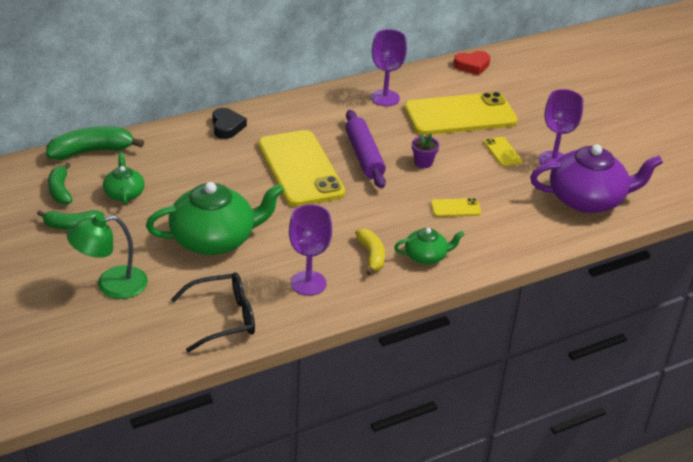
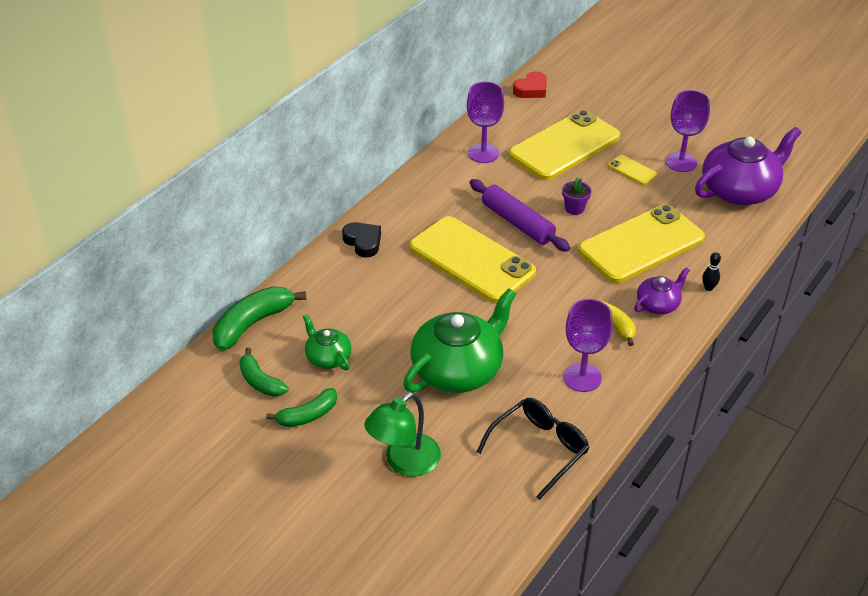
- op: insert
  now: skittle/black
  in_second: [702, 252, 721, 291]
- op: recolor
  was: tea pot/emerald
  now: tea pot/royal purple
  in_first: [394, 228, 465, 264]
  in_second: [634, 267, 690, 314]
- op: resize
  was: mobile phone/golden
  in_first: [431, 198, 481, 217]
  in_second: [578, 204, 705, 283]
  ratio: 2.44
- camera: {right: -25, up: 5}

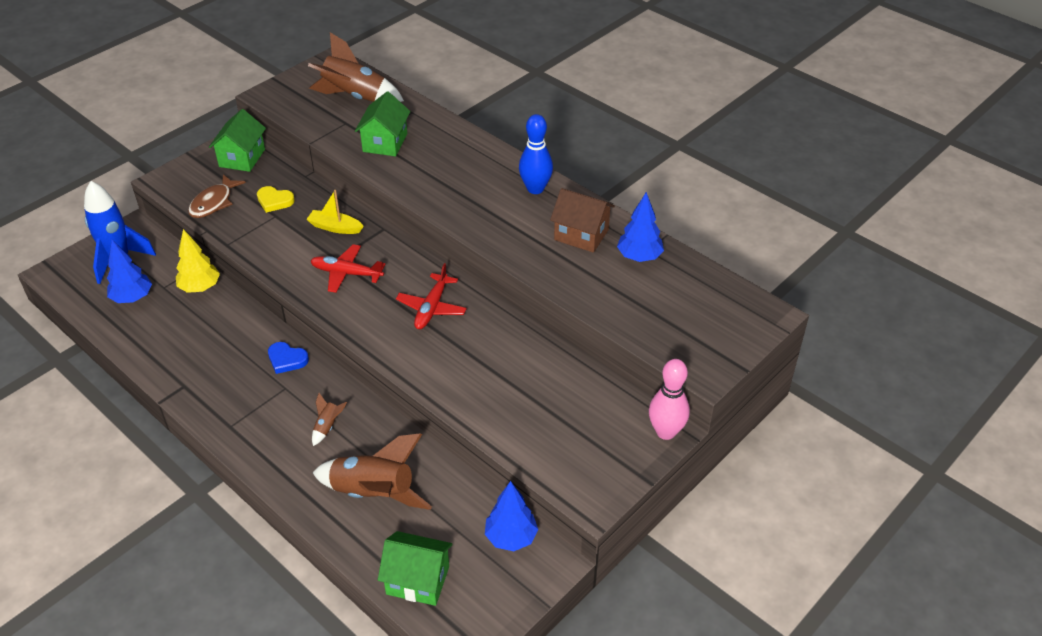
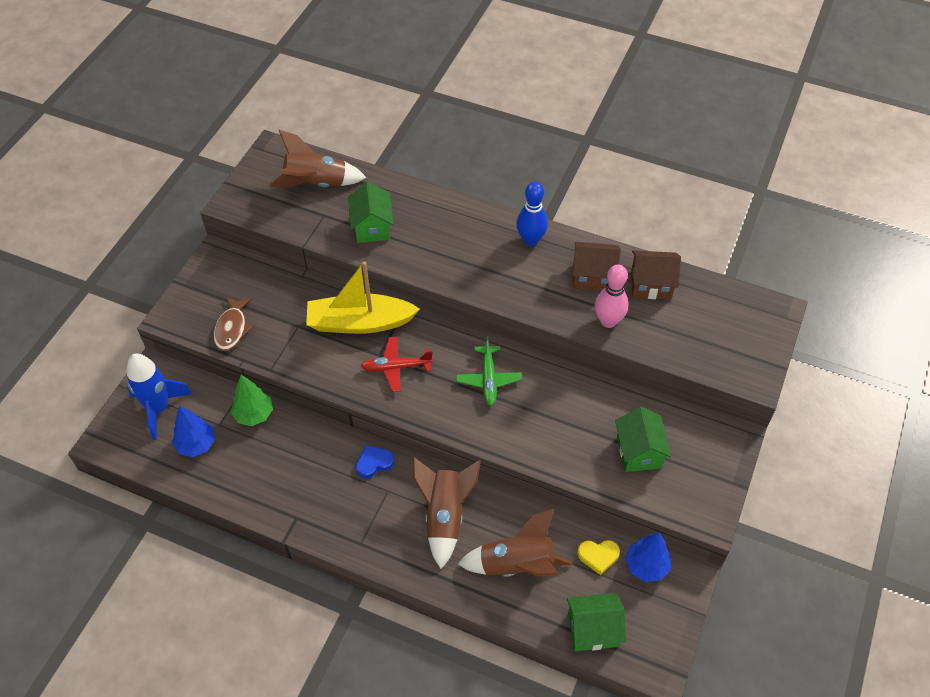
- op: move
  was: cottage/emerald
  in_first: [209, 109, 266, 172]
  in_second: [615, 407, 672, 472]
- op: move
  was: love heart/golden
  in_first: [257, 186, 295, 213]
  in_second: [577, 540, 620, 575]
- op: move
  was: skittle/rose-pink
  in_first: [649, 359, 690, 440]
  in_second: [595, 264, 628, 328]
- op: replace
  was: tree/royal blue
  now: cottage/brown
  in_first: [617, 192, 664, 262]
  in_second: [631, 250, 681, 299]
- op: recolor
  was: tree/golden
  now: tree/emerald
  in_first: [176, 229, 220, 293]
  in_second: [231, 375, 273, 426]
- op: recolor
  was: plane/crimson
  now: plane/emerald
  in_first: [396, 263, 467, 329]
  in_second: [456, 336, 522, 406]
- op: rotate
  was: love heart/royal blue
  in_first: [268, 342, 309, 374]
  in_second: [356, 445, 394, 478]
  clockwise: 150
- op: resize
  was: toy boat/golden
  in_first: [306, 190, 364, 234]
  in_second: [306, 261, 420, 334]
  ratio: 2.02
- op: resize
  was: spaceship/brown
  in_first: [312, 393, 347, 446]
  in_second: [412, 457, 481, 569]
  ratio: 2.3
- camera: {right: -20, up: 10}

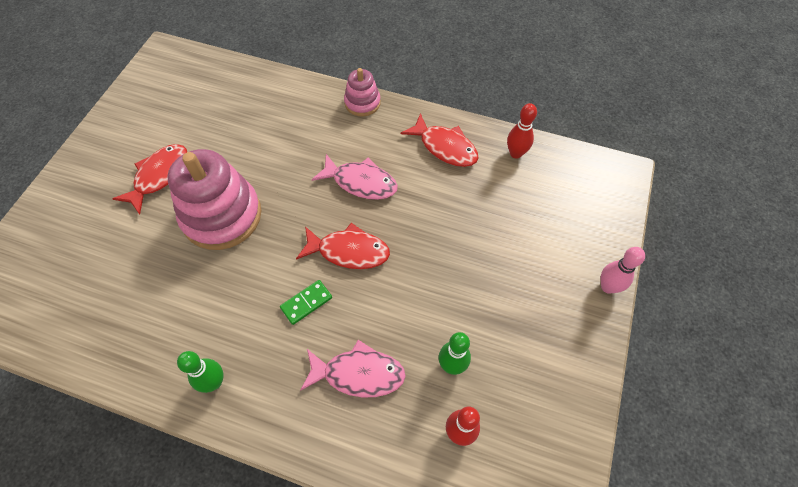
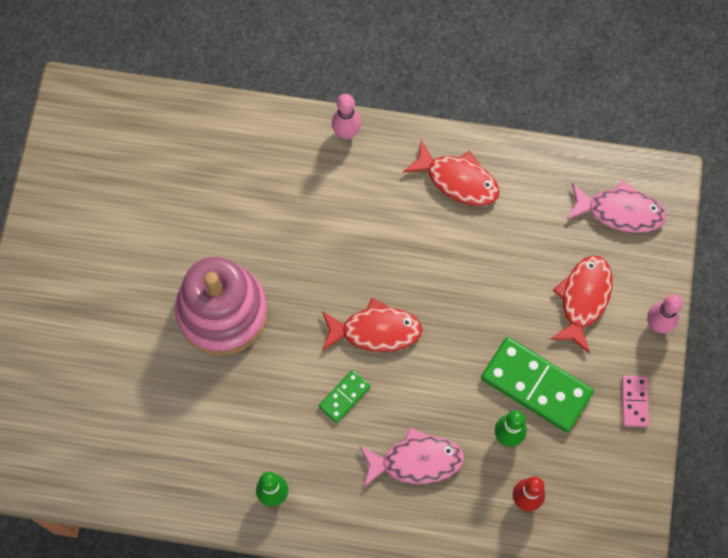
- op: delete
  was: skittle/crimson
  in_first: [507, 103, 537, 159]
- op: insert
  now: domino piece/emerald
  in_second: [481, 337, 594, 432]
- op: insert
  now: domino piece/rose-pink
  in_second: [622, 376, 649, 427]
- op: move
  was: toy fish/crimson
  in_first: [112, 144, 187, 214]
  in_second: [550, 255, 612, 353]
- op: move
  was: toy fish/rose-pink
  in_first: [312, 154, 398, 200]
  in_second: [566, 180, 667, 233]
- op: replace
  was: stacking rings/rose-pink
  now: skittle/rose-pink
  in_first: [344, 68, 381, 116]
  in_second: [332, 94, 361, 140]
- camera: {right: -10, up: 10}

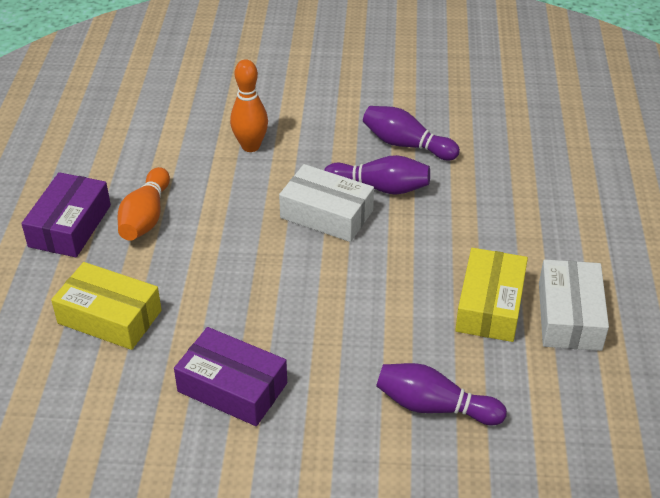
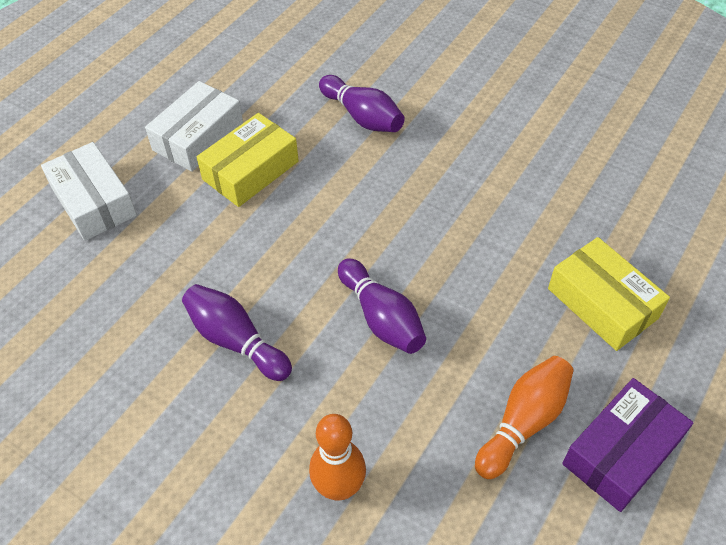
- op: delete
  was: package/royal purple
  in_first: [174, 327, 287, 426]
- op: move
  was: package/snow-white
  in_first: [279, 164, 374, 242]
  in_second: [41, 142, 137, 241]
- op: move
  was: skittle/royal purple
  in_first: [363, 106, 460, 160]
  in_second: [338, 258, 426, 354]
- camera: {right: -150, up: 10}

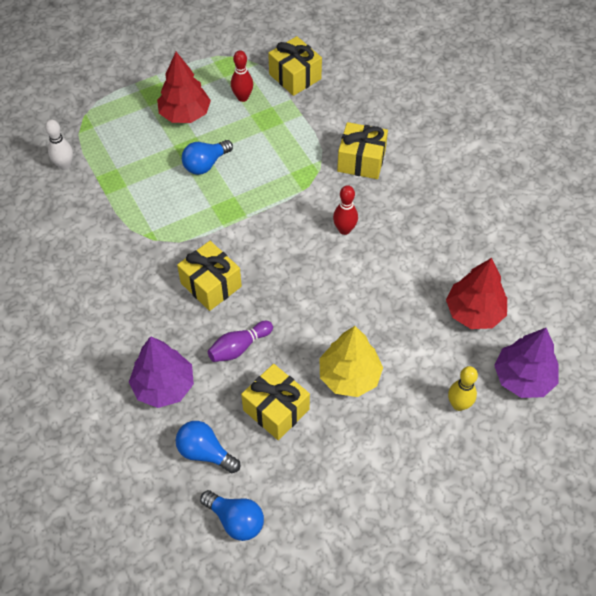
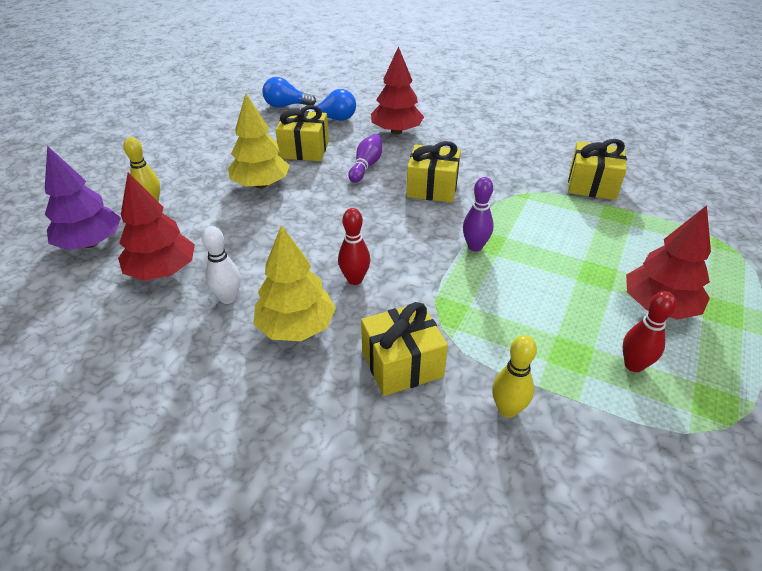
- op: delete
  was: bulb/royal blue
  in_first: [182, 140, 233, 175]
- op: insert
  now: tree/golden
  in_second: [253, 225, 336, 341]
- op: insert
  now: skittle/royal purple
  in_second: [463, 177, 494, 252]
- op: insert
  now: skittle/golden
  in_second: [492, 335, 537, 418]
- op: move
  was: skittle/snow-white
  in_first: [45, 119, 73, 170]
  in_second: [202, 226, 240, 304]
- op: move
  was: gift/golden
  in_first: [268, 36, 322, 96]
  in_second: [568, 139, 627, 200]
- op: recolor
  was: tree/royal purple
  now: tree/crimson
  in_first: [129, 336, 194, 408]
  in_second: [371, 46, 424, 135]
- camera: {right: 145, up: -15}

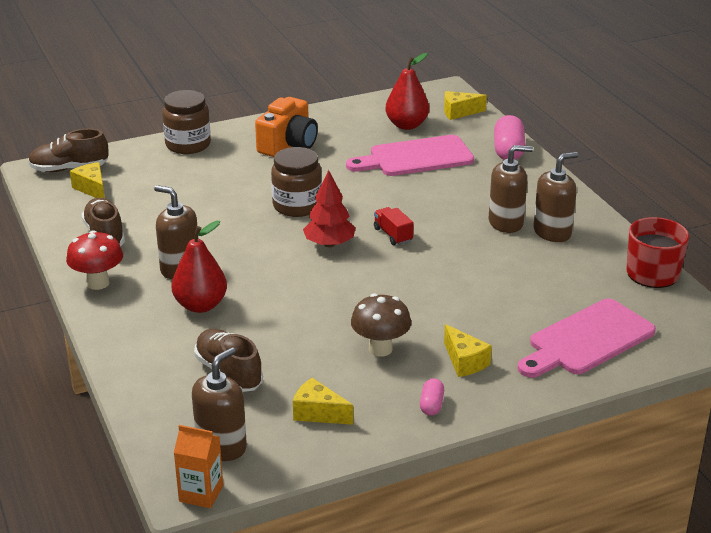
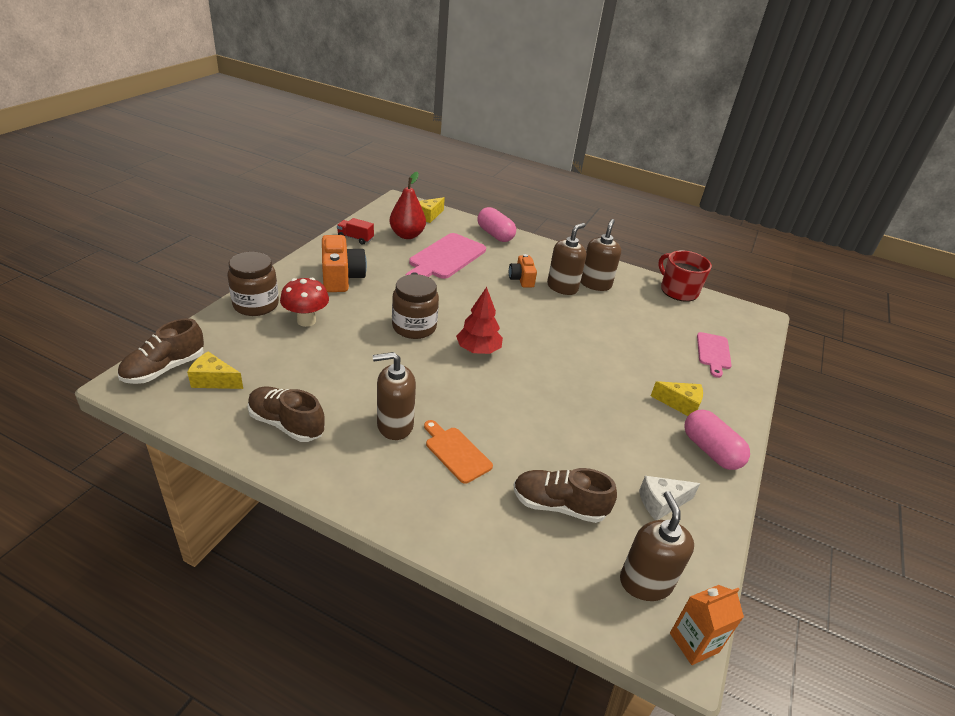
- op: delete
  was: fungus/brown
  in_first: [351, 293, 411, 357]
- op: insert
  now: photo camera/bright orange
  in_second: [509, 254, 537, 288]
- op: move
  was: fungus/crimson
  in_first: [66, 230, 123, 290]
  in_second: [280, 278, 329, 327]
- op: move
  was: toy truck/crimson
  in_first: [374, 207, 414, 245]
  in_second: [337, 218, 374, 245]
- op: replace
  was: toy pear/crimson
  now: chopping board/bright orange
  in_first: [172, 221, 227, 313]
  in_second: [424, 420, 493, 484]
- op: recolor
  was: cheese/golden
  now: cheese/snow-white
  in_first: [293, 378, 353, 425]
  in_second: [639, 476, 700, 520]
- op: resize
  was: pill shape/rose-pink
  in_first: [420, 378, 444, 416]
  in_second: [685, 410, 750, 470]
  ratio: 1.85
- op: resize
  was: chopping board/rose-pink
  in_first: [517, 299, 656, 378]
  in_second: [697, 332, 732, 378]
  ratio: 0.58
- camera: {right: -45, up: 5}

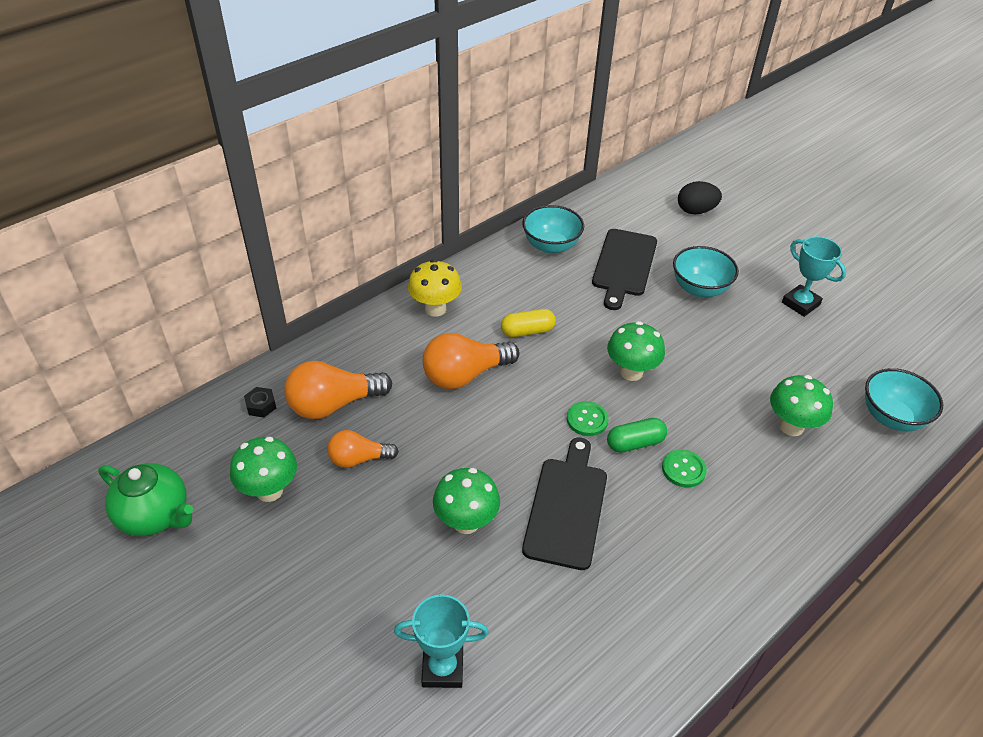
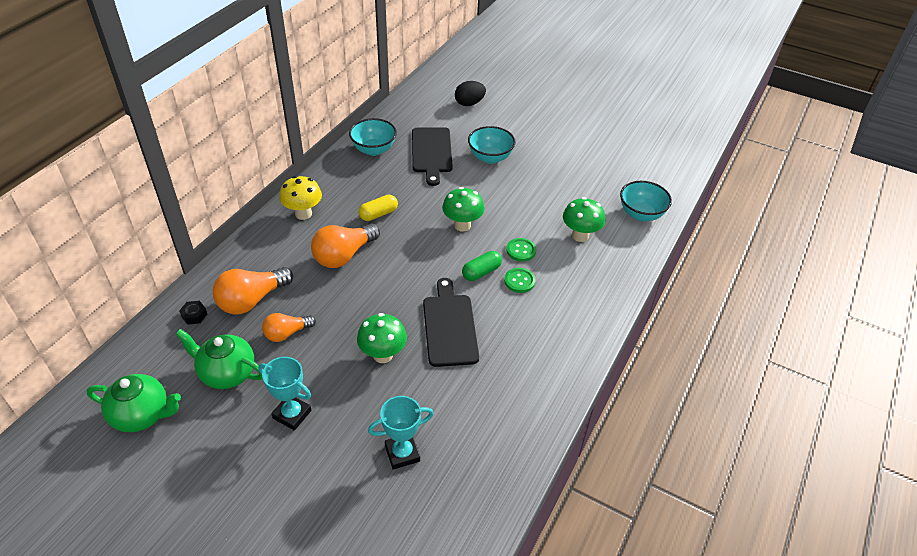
- op: move
  was: sewing button/emerald
  in_first: [567, 401, 609, 436]
  in_second: [506, 238, 536, 262]
- op: move
  was: award cup/turquoise
  in_first: [782, 236, 846, 317]
  in_second: [258, 357, 311, 431]
- op: replace
  was: fungus/emerald
  now: tea pot/emerald
  in_first: [230, 437, 297, 502]
  in_second: [176, 329, 263, 389]
- camera: {right: -20, up: 0}

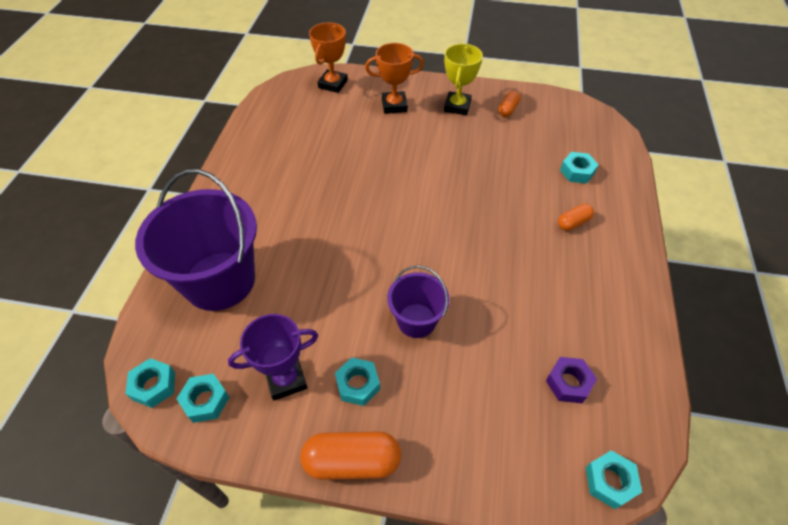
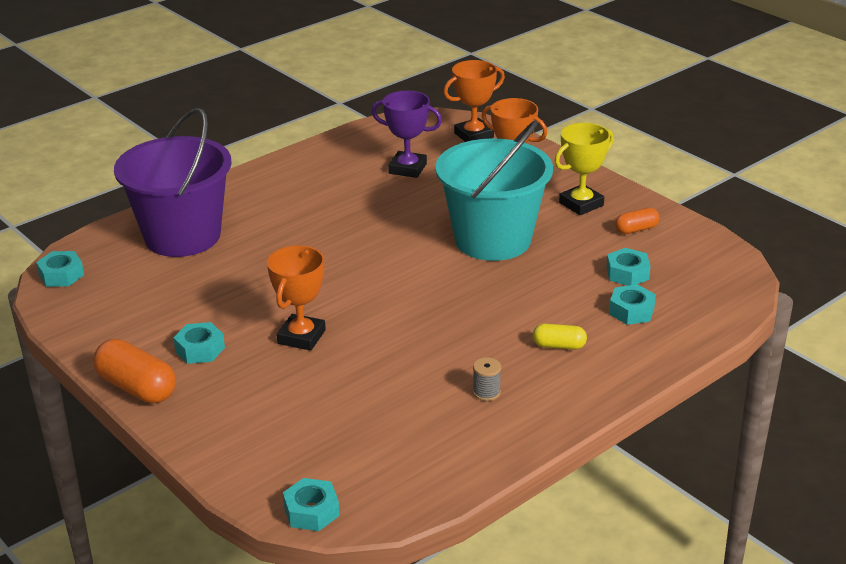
- op: delete
  was: hex nut/royal purple
  in_first: [546, 357, 597, 403]
- op: insert
  now: bucket/turquoise
  in_second: [435, 120, 553, 261]
- op: insert
  now: bobbin/grey
  in_second: [473, 357, 501, 401]
- op: move
  was: hex nut/turquoise
  in_first: [177, 374, 230, 423]
  in_second: [606, 248, 650, 286]
- op: move
  was: award cup/royal purple
  in_first: [228, 314, 318, 400]
  in_second: [372, 90, 442, 178]
- op: replace
  was: bucket/royal purple
  now: award cup/bright orange
  in_first: [387, 265, 450, 338]
  in_second: [267, 245, 326, 351]
- op: recolor
  was: pill shape/bright orange
  now: pill shape/golden
  in_first: [558, 204, 594, 231]
  in_second: [532, 324, 587, 349]
- camera: {right: 40, up: -20}

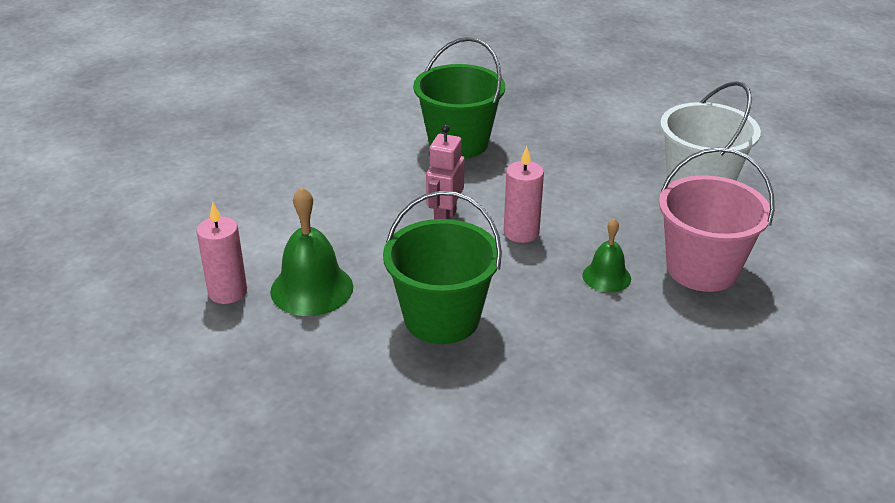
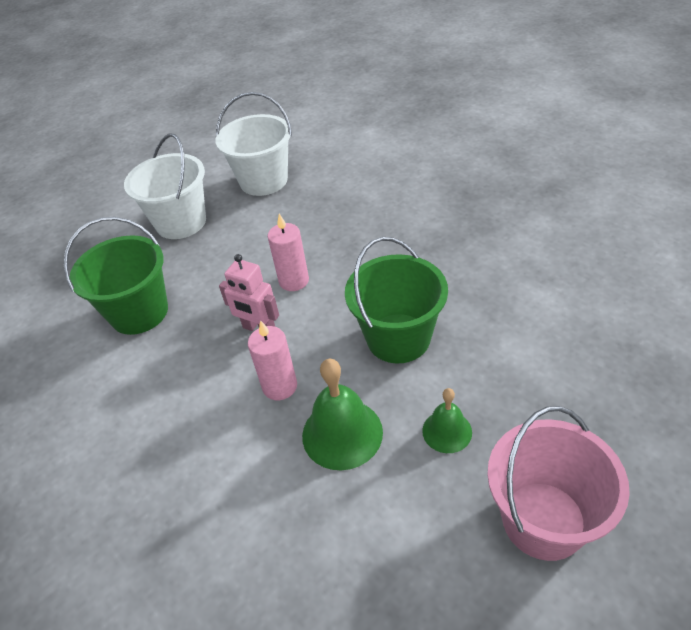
- op: insert
  now: bucket/snow-white
  in_second: [124, 133, 206, 239]
- op: move
  was: candle/rose-pink
  in_first: [196, 202, 247, 304]
  in_second: [248, 320, 297, 400]
- op: move
  was: hand bell/emerald
  in_first: [582, 218, 631, 292]
  in_second: [422, 388, 472, 453]
- op: move
  was: bucket/rose-pink
  in_first: [659, 147, 775, 292]
  in_second: [487, 406, 630, 561]
- camera: {right: -75, up: 10}

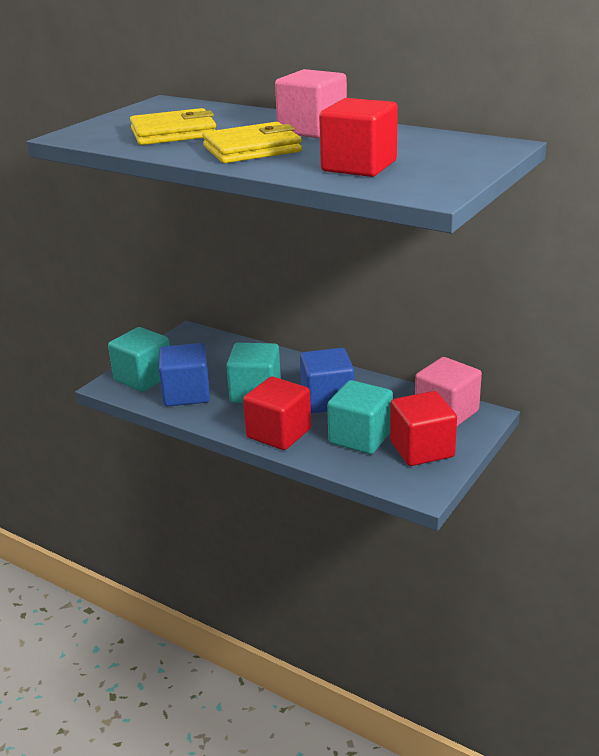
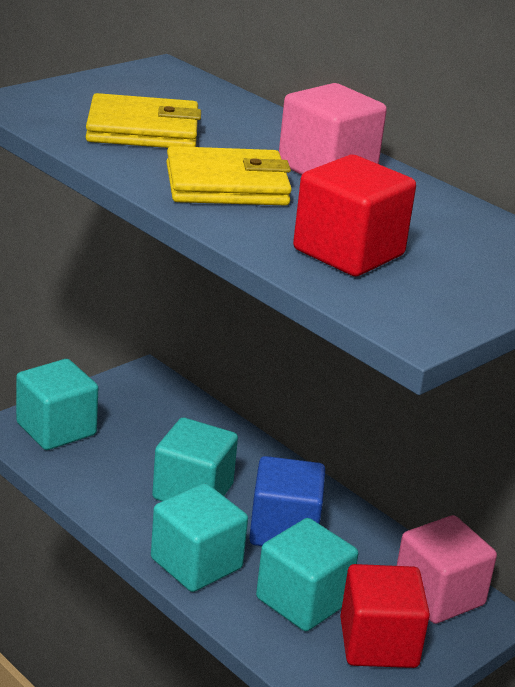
- op: delete
  was: block/royal blue
  in_first: [159, 343, 210, 406]
- op: recolor
  was: block/crimson
  now: block/turquoise
  in_first: [243, 377, 311, 450]
  in_second: [151, 483, 248, 592]
- camera: {right: 10, up: 0}

